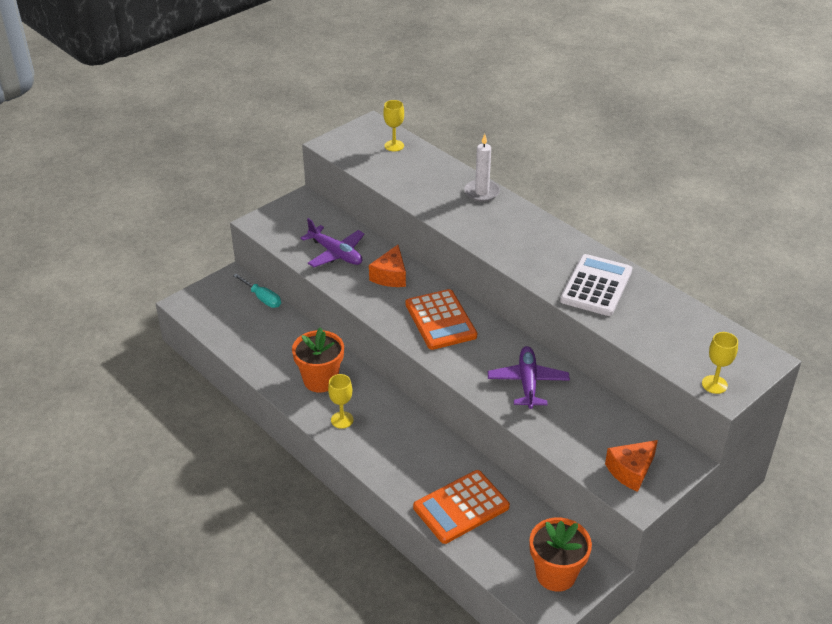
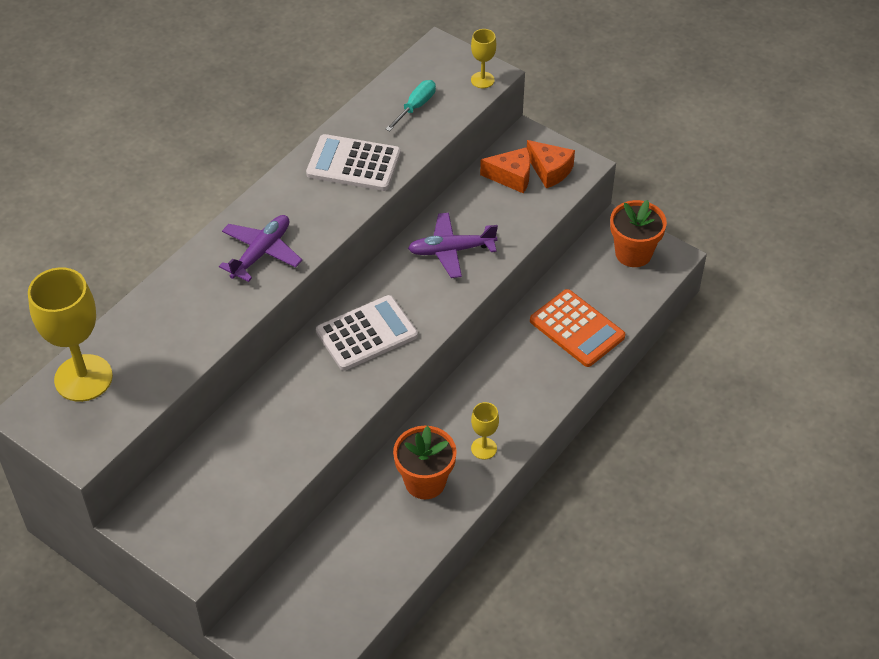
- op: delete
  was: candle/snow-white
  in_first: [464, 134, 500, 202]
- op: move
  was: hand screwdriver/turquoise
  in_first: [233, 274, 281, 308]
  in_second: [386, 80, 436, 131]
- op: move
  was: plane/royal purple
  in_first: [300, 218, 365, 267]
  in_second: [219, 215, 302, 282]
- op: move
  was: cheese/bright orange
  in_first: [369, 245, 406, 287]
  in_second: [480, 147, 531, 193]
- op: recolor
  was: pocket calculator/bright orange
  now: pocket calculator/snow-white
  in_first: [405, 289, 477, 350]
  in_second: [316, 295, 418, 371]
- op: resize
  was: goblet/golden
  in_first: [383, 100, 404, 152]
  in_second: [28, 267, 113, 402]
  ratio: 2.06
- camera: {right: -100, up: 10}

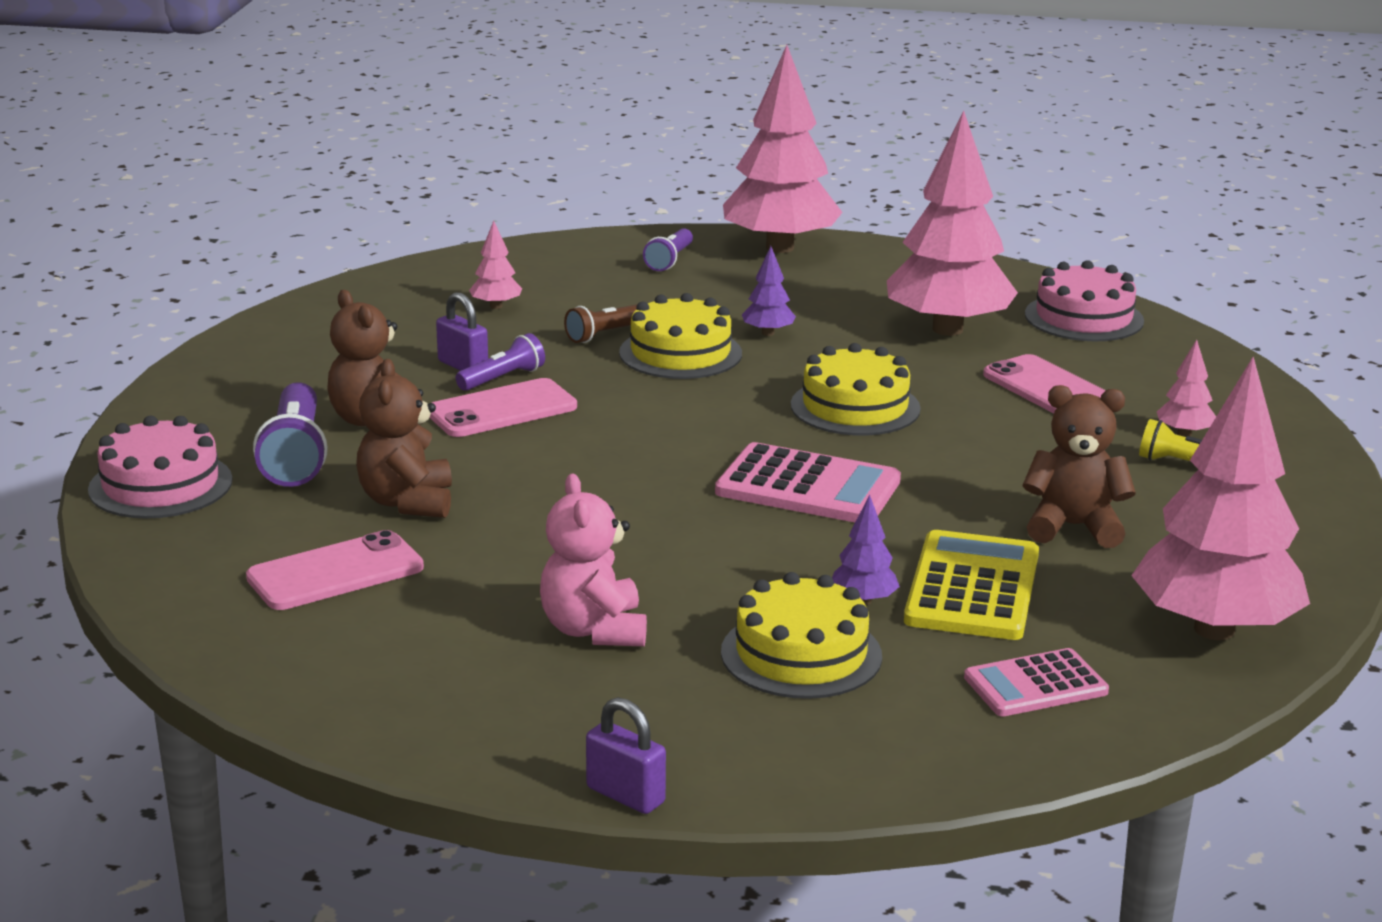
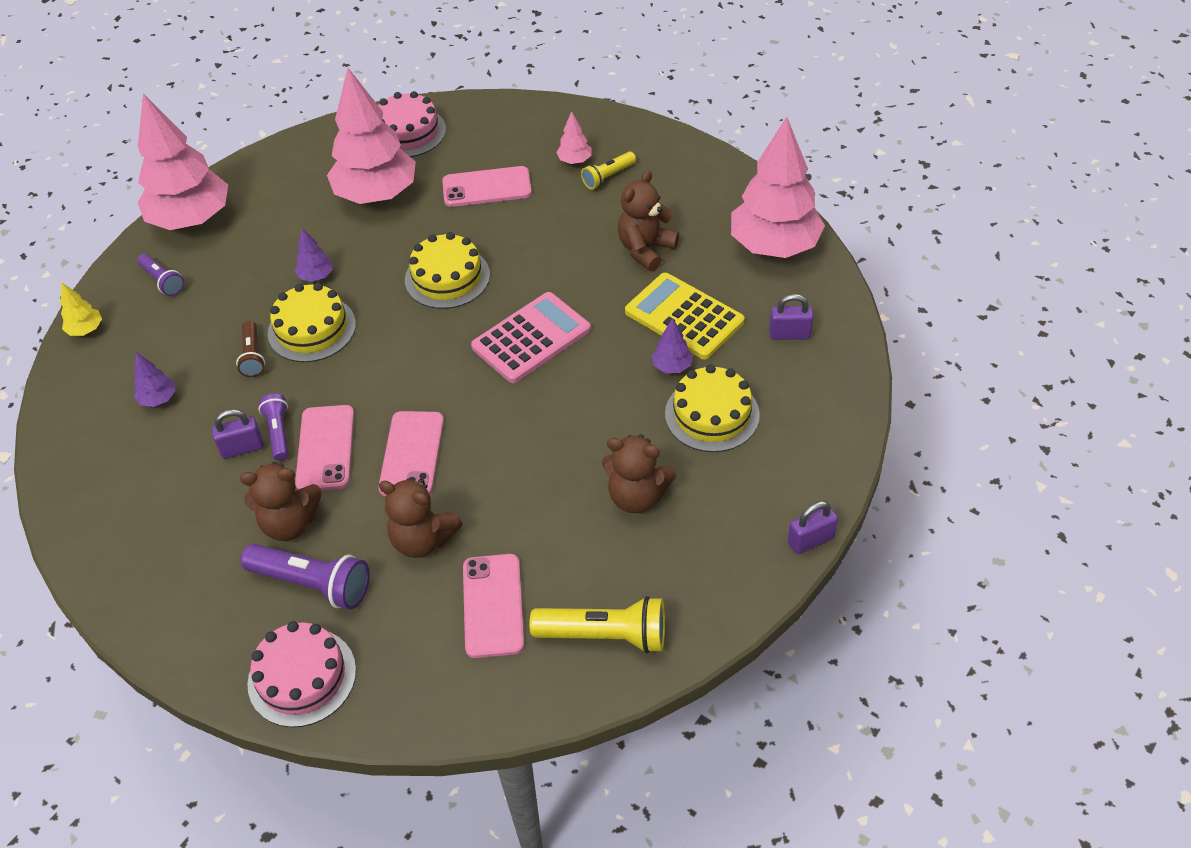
- op: insert
  now: tree/golden
  in_second: [61, 282, 102, 336]
- op: insert
  now: mobile phone/rose-pink
  in_second: [378, 411, 444, 496]
- op: insert
  now: pocket torch/golden
  in_second: [529, 596, 665, 653]
- op: replace
  was: pocket calculator/rose-pink
  now: padlock/royal purple
  in_first: [964, 648, 1109, 717]
  in_second: [769, 294, 813, 340]
- op: recolor
  was: tree/rose-pink
  now: tree/royal purple
  in_first: [469, 221, 522, 309]
  in_second: [134, 352, 176, 407]
- op: recolor
  was: stuffed bear/rose-pink
  now: stuffed bear/brown
  in_first: [540, 474, 647, 647]
  in_second: [602, 434, 677, 513]
- camera: {right: -60, up: 25}

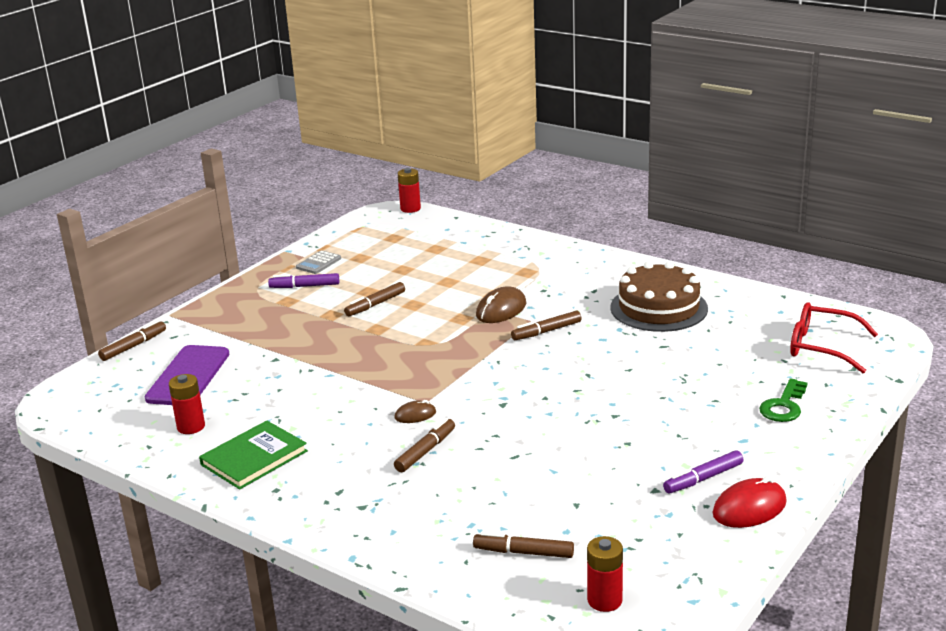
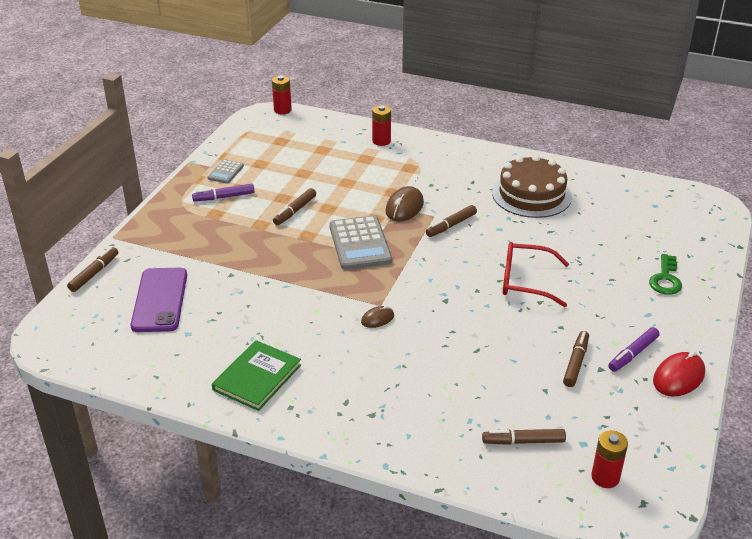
- op: insert
  now: pocket calculator/grey
  in_second: [329, 215, 392, 270]
- op: move
  was: AA battery/crimson
  in_first: [169, 374, 205, 434]
  in_second: [372, 105, 391, 146]
- op: move
  was: marker/brown
  in_first: [394, 418, 455, 472]
  in_second: [563, 331, 589, 387]
- op: move
  was: eyeglasses/crimson
  in_first: [790, 302, 878, 373]
  in_second: [503, 242, 569, 307]
- camera: {right: -15, up: 10}

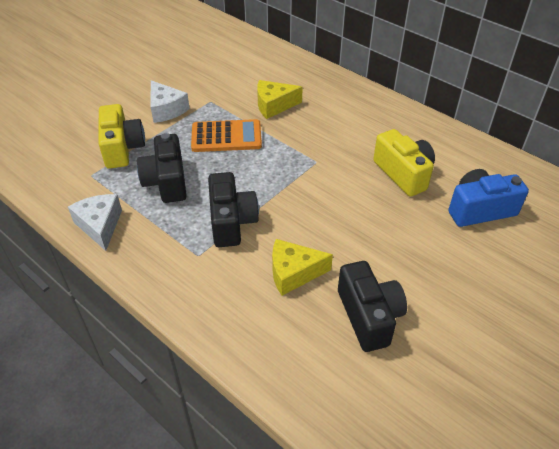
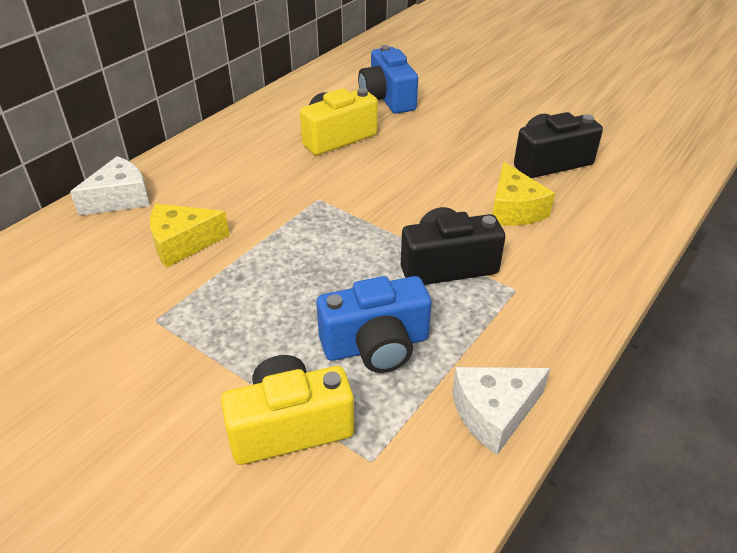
- op: delete
  was: pocket calculator/bright orange
  in_first: [191, 119, 262, 152]
- op: move
  was: cheese/snow-white
  in_first: [151, 80, 190, 123]
  in_second: [70, 156, 150, 216]
- op: recolor
  was: photo camera/black
  now: photo camera/royal blue
  in_first: [137, 133, 187, 203]
  in_second: [316, 276, 432, 373]
- op: rotate
  was: cheese/golden
  in_first: [257, 80, 303, 119]
  in_second: [150, 204, 230, 268]
  clockwise: 90
- camera: {right: -95, up: -5}

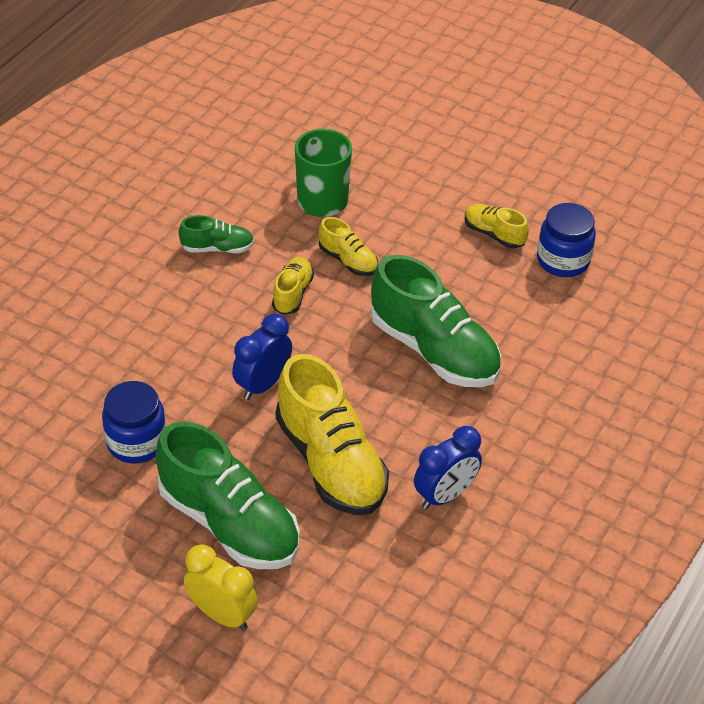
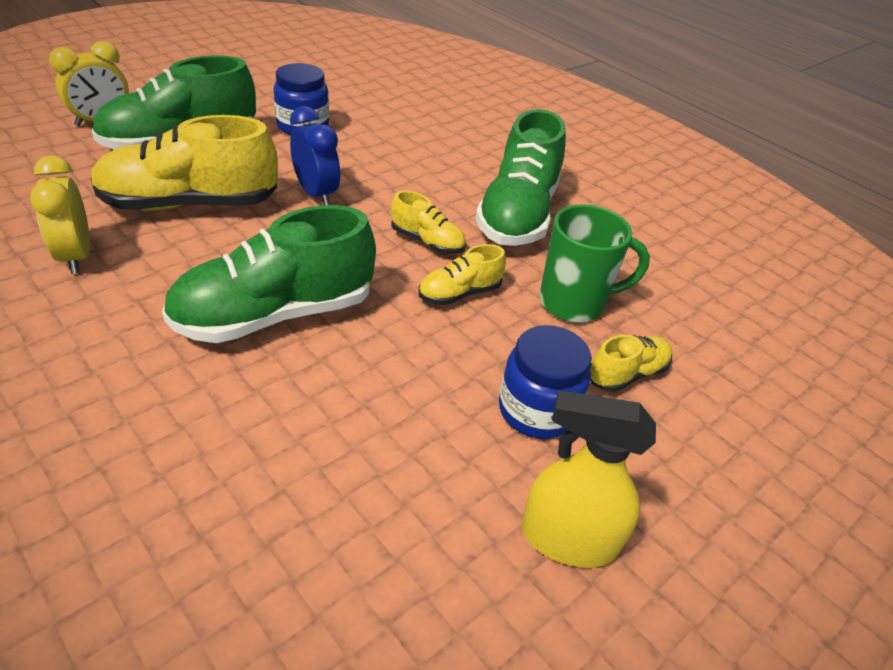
- op: insert
  now: sprayer/golden
  in_second: [522, 390, 656, 568]
- op: move
  was: shoe/golden
  in_first: [465, 204, 529, 249]
  in_second: [590, 335, 672, 392]
- op: move
  was: preserve jar/royal blue
  in_first: [537, 203, 596, 277]
  in_second: [499, 325, 592, 439]
- op: recolor
  was: alarm clock/royal blue
  now: alarm clock/golden
  in_first: [414, 426, 482, 509]
  in_second: [30, 155, 90, 274]
- op: resize
  was: shoe/emerald
  in_first: [179, 215, 254, 253]
  in_second: [475, 109, 566, 246]
  ratio: 2.05
- camera: {right: 105, up: -5}

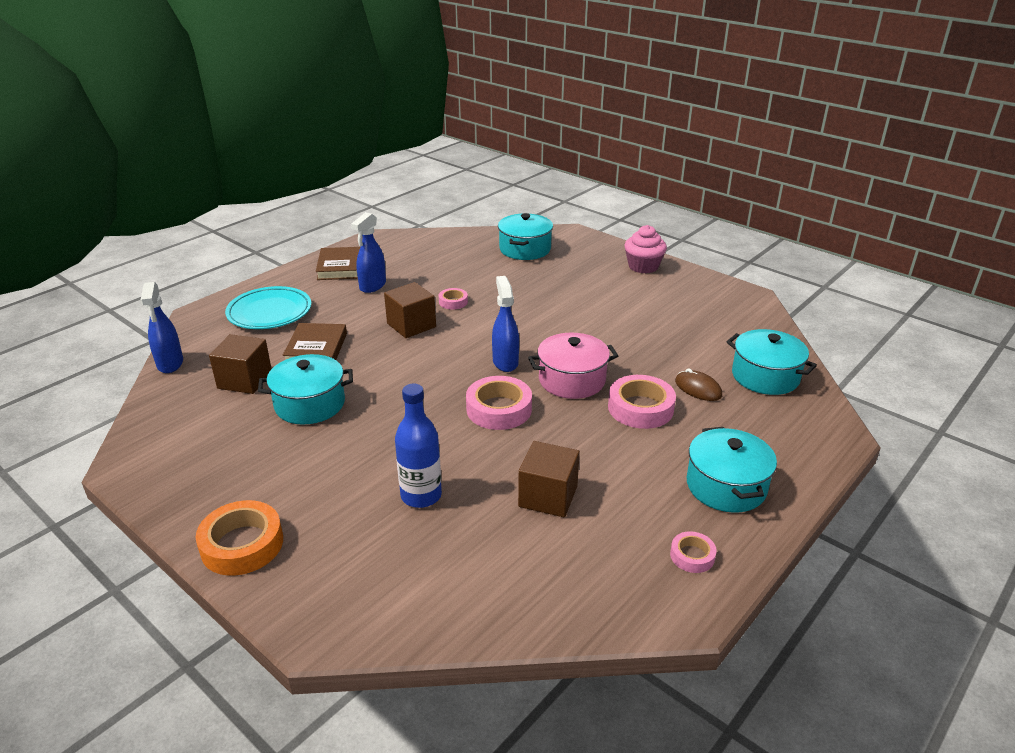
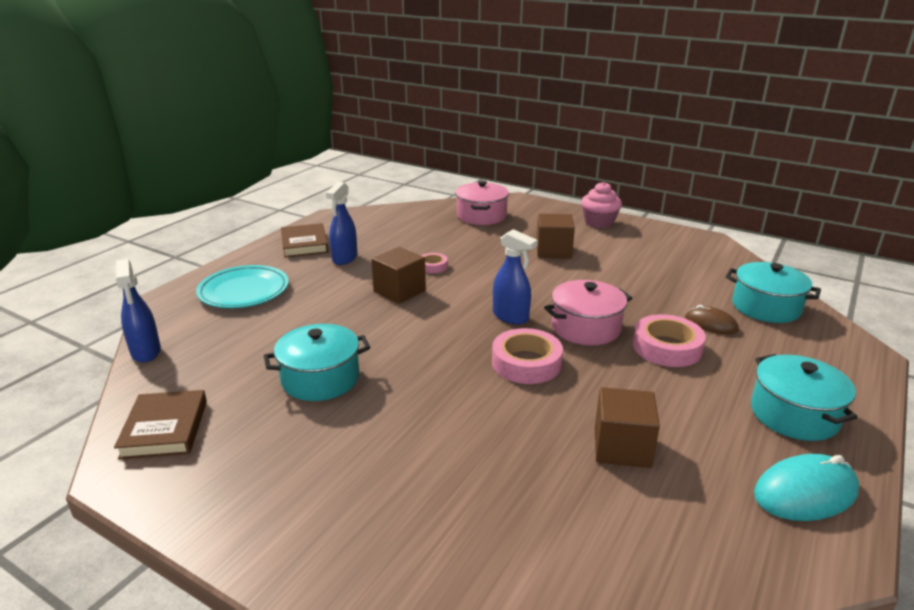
- op: delete
  was: tape/bright orange
  in_first: [196, 500, 283, 576]
- op: delete
  was: bottle/royal blue
  in_first: [395, 384, 442, 508]
- op: move
  was: block/brown
  in_first: [209, 334, 272, 394]
  in_second: [537, 214, 575, 259]
- op: move
  was: book/brown
  in_first: [283, 323, 347, 360]
  in_second: [114, 390, 207, 460]
- op: replace
  was: tape/rose-pink
  now: computer mouse/turquoise
  in_first: [670, 531, 717, 573]
  in_second: [754, 454, 859, 521]
- op: recolor
  was: stockpot/turquoise
  now: stockpot/rose-pink
  in_first: [498, 213, 553, 260]
  in_second: [455, 181, 509, 225]
- op: rotate
  was: sprayer/royal blue
  in_first: [492, 276, 519, 372]
  in_second: [493, 229, 538, 325]
  clockwise: 150
- camera: {right: -10, up: -5}

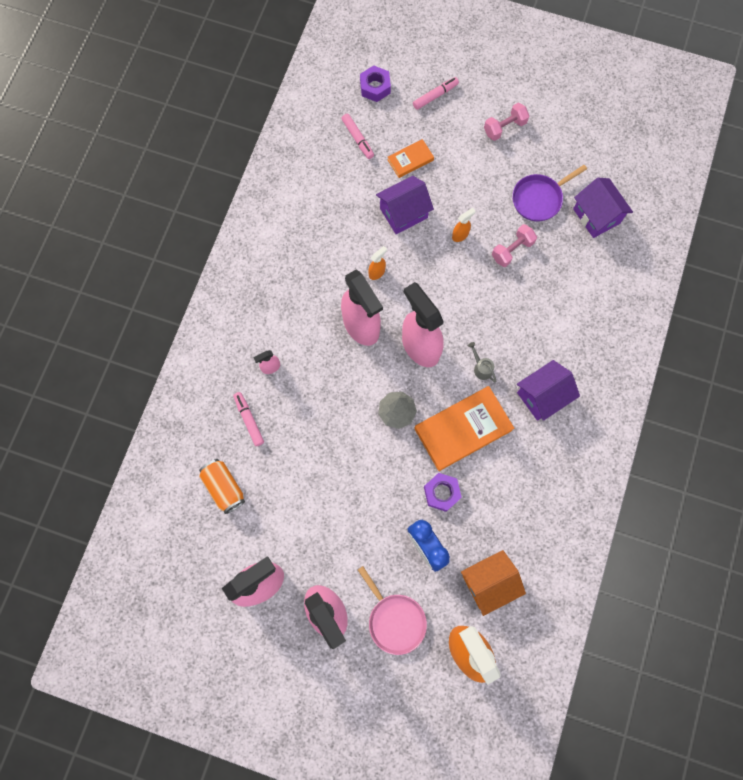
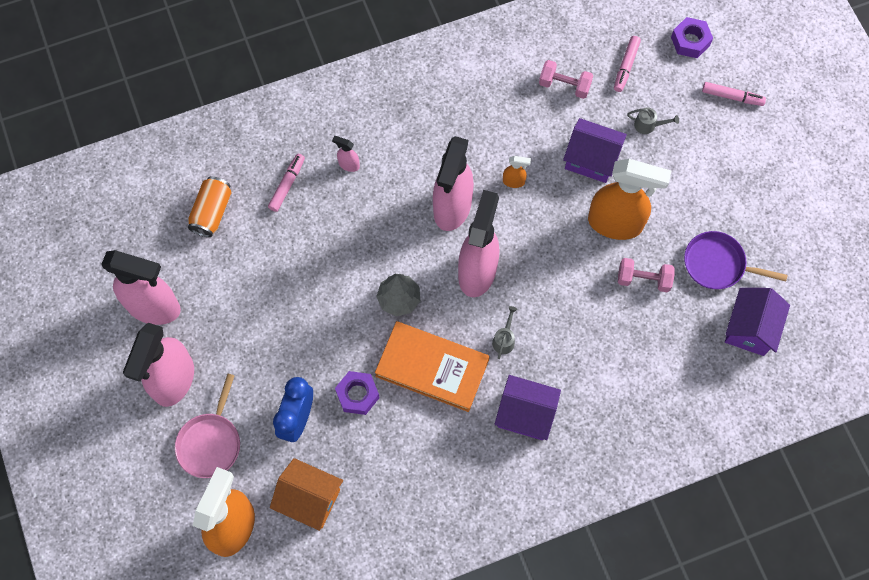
- op: move
  was: free weight/rose-pink
  in_first: [484, 103, 529, 141]
  in_second: [539, 60, 593, 99]
- op: replace
  was: book/bright orange
  now: watering can/grey
  in_first: [388, 139, 434, 178]
  in_second: [627, 107, 679, 134]
- op: resize
  was: sprayer/bright orange
  in_first: [452, 208, 476, 242]
  in_second: [588, 159, 671, 240]
  ratio: 2.44
- camera: {right: 50, up: -5}

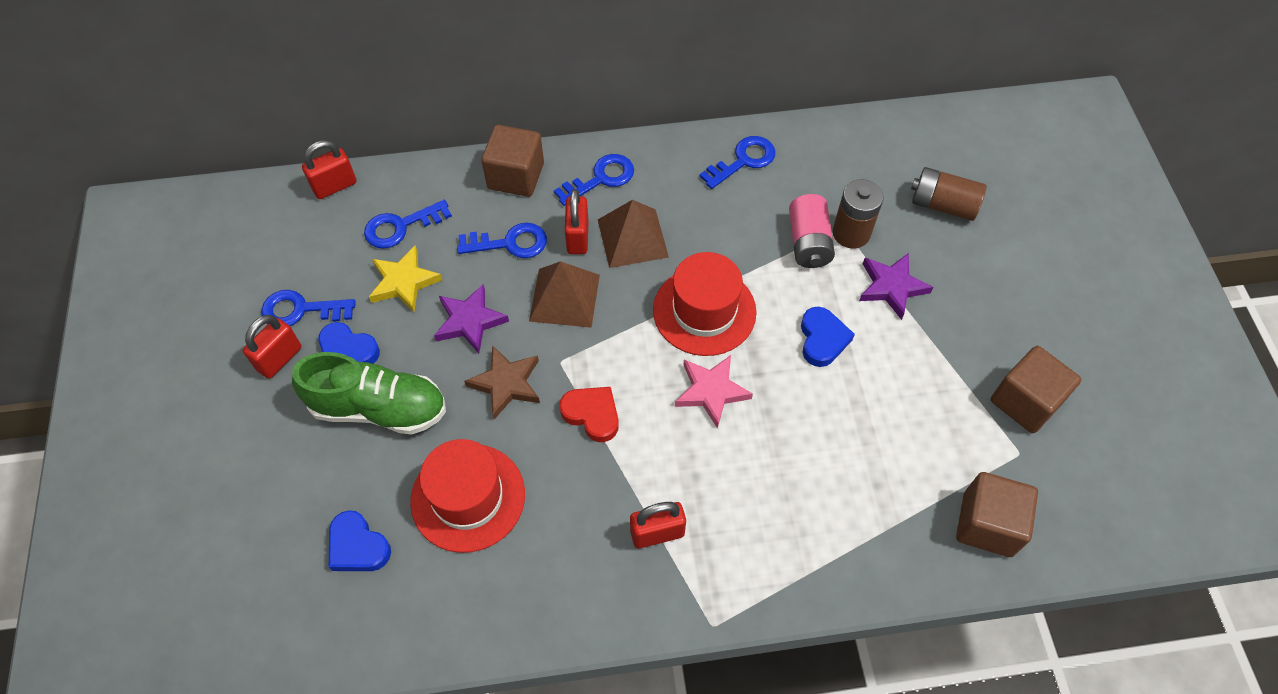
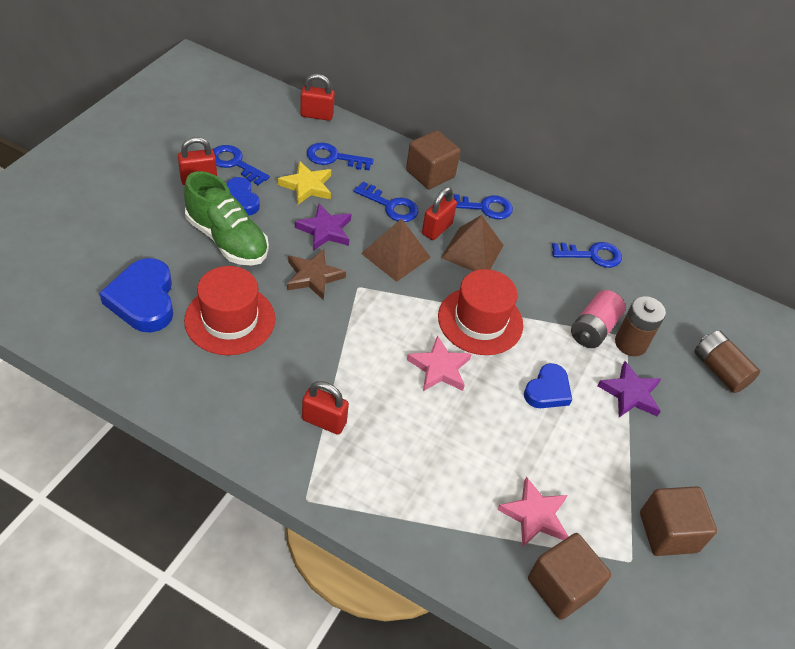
- op: delete
  was: love heart/crimson
  in_first: [559, 387, 619, 442]
- op: insert
  now: five-pointed star/rose-pink
  in_second: [497, 477, 568, 548]
- op: resize
  was: love heart/royal blue
  in_first: [329, 510, 391, 571]
  in_second: [99, 258, 173, 333]
  ratio: 1.58
- camera: {right: 30, up: -10}

